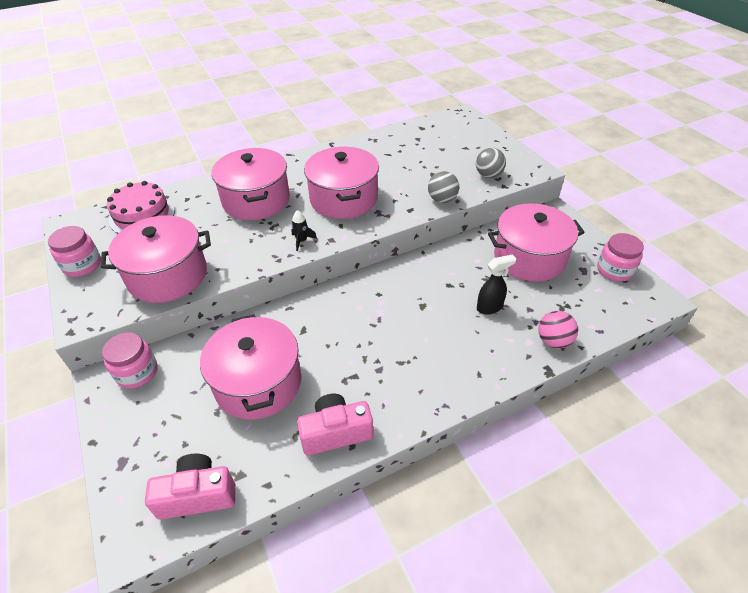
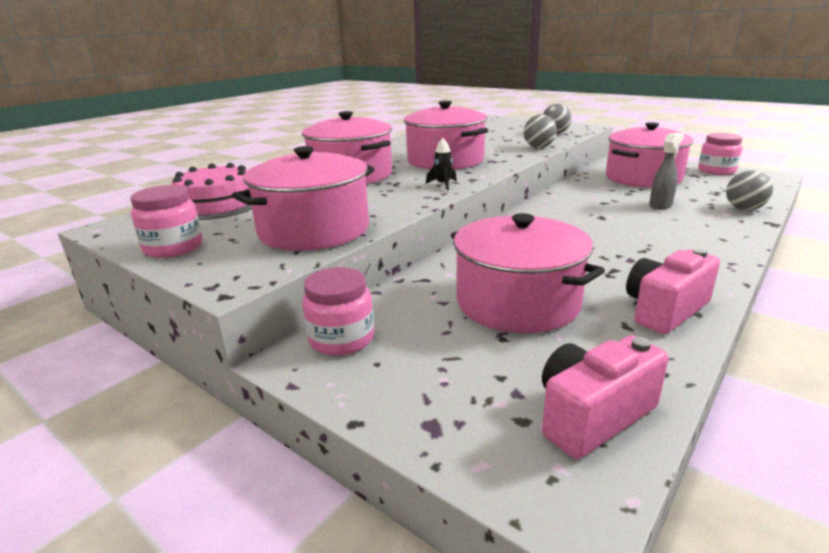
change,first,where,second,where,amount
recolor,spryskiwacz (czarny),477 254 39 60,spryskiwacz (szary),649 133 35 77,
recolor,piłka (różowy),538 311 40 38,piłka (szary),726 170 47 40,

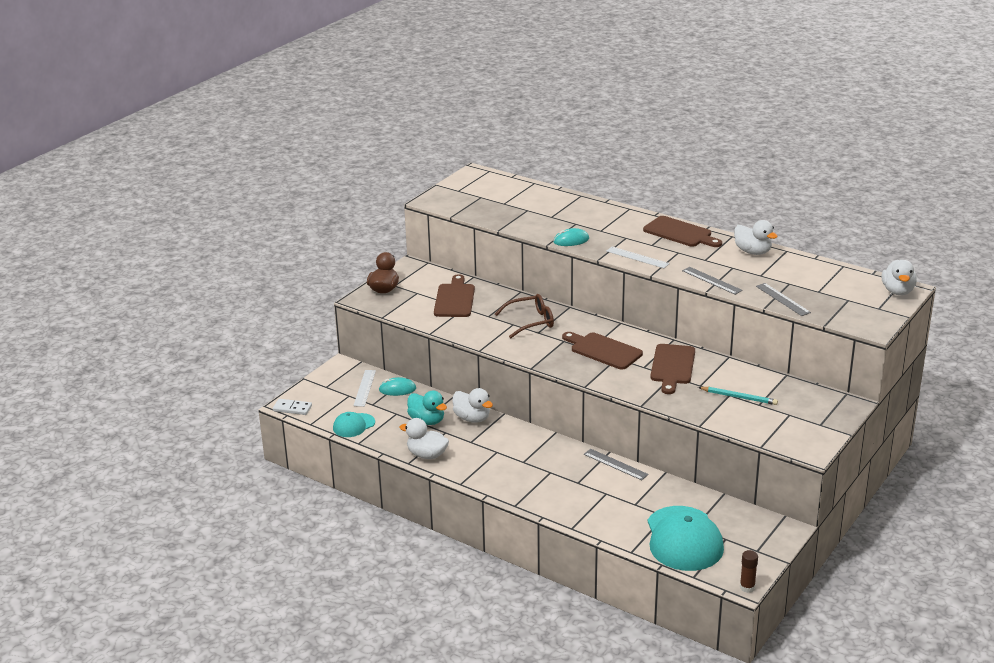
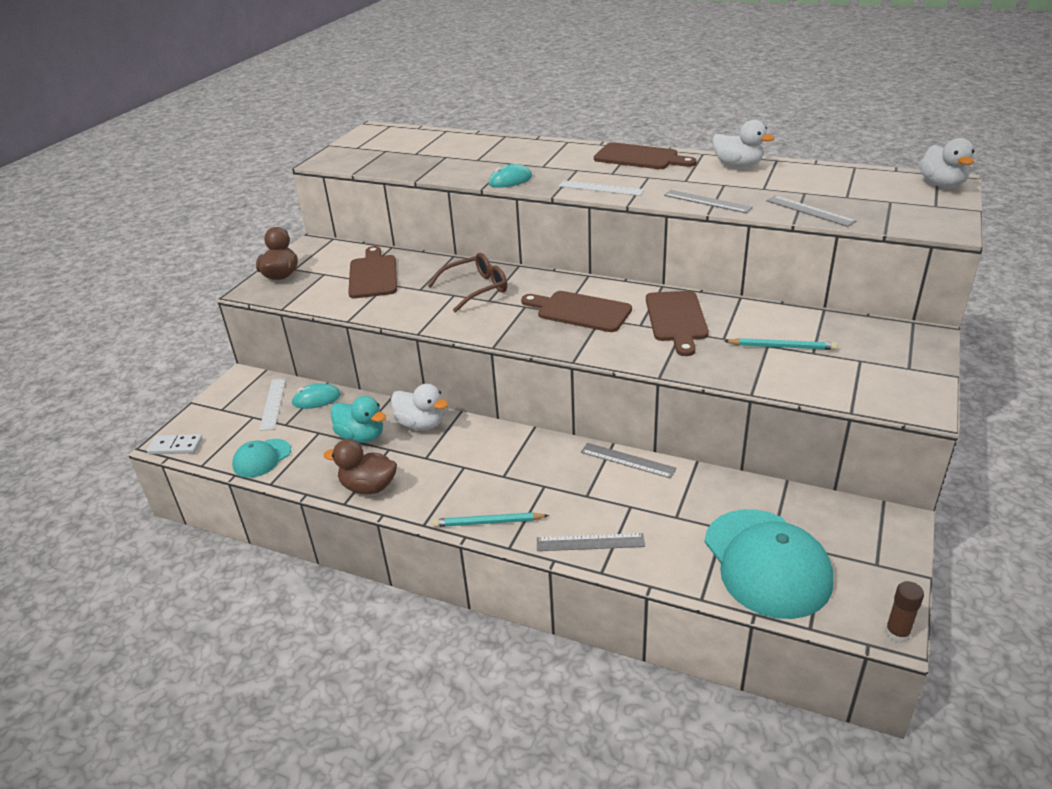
change,first,where,second,where,amount
insert,,,ołówek (turkusowy),432 512 117 15,
insert,,,linijka (szary),537 533 108 18,
recolor,kaczka (biały),399 418 50 41,kaczka (brązowy),324 439 73 55,

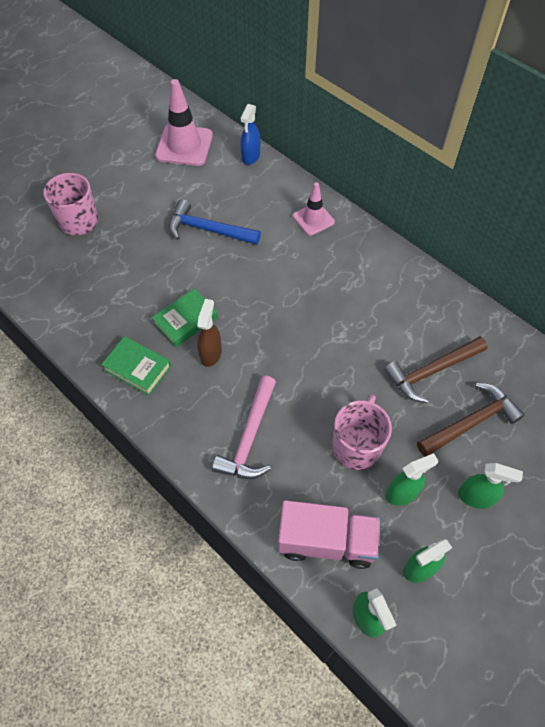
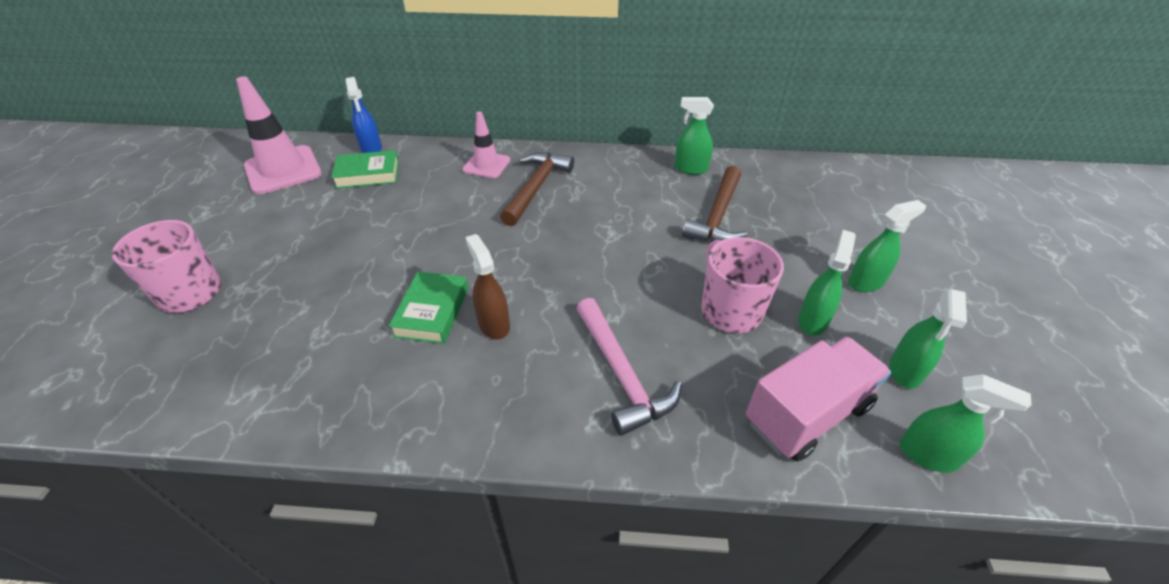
change,first,where,second,where,amount
delete,młotek (niebieski),169 200 92 45,,,
insert,,,spryskiwacz (zielony),675 97 39 78,
move,książka (zielony),101 336 70 59,,331 150 68 39,
move,młotek (brązowy),417 383 108 74,,500 152 74 74,

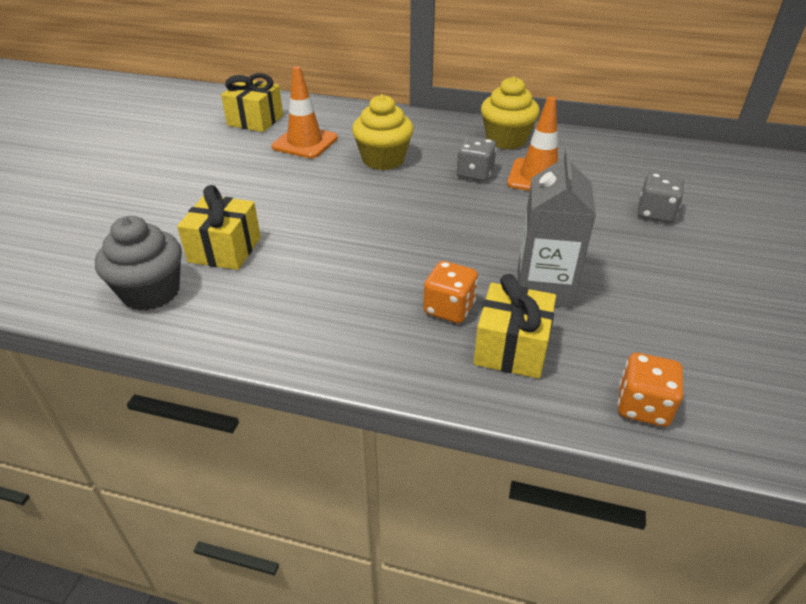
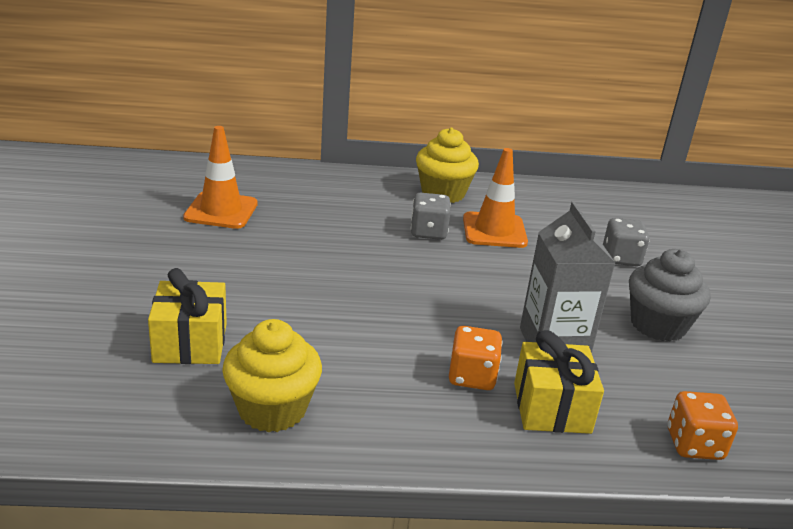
change,first,where,second,where,amount
delete,prezent (żółty),221 73 62 59,,,
move,muffinka (szary),95 216 87 95,,629 249 81 92,
move,muffinka (żółty),352 94 62 76,,222 319 100 114,

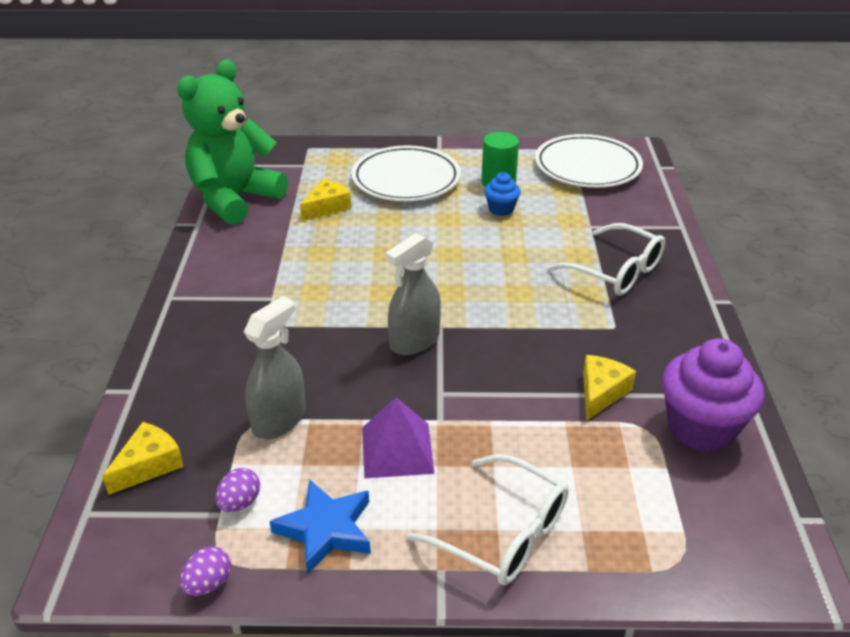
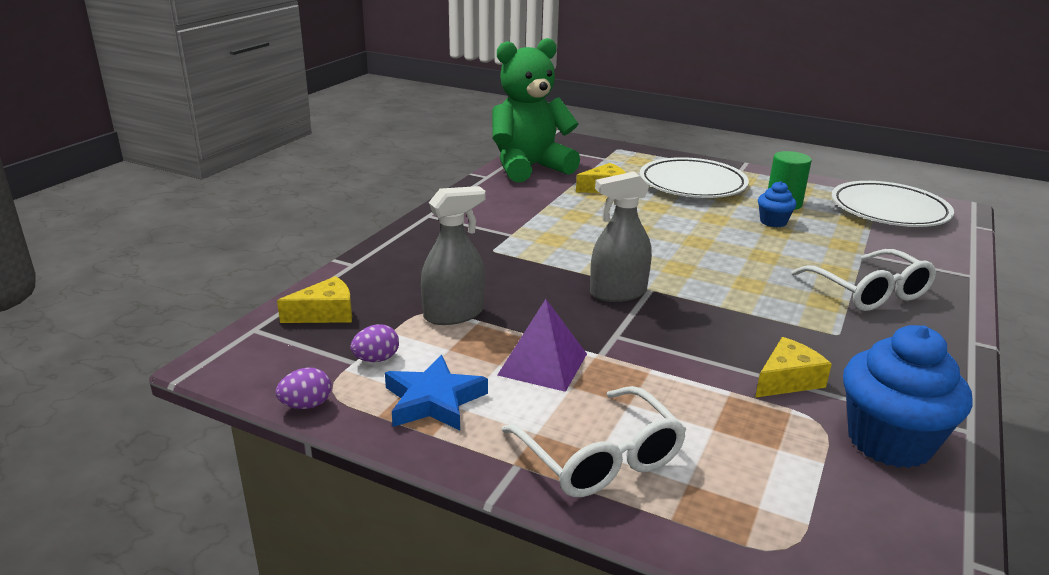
change,first,where,second,where,amount
recolor,muffinka (fioletowy),662 338 102 114,muffinka (niebieski),843 325 129 143,

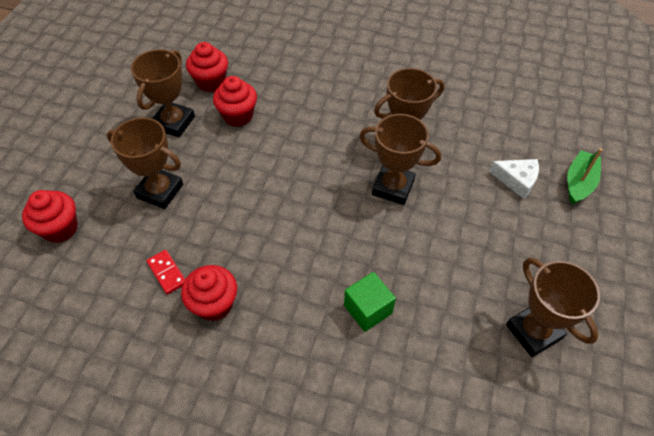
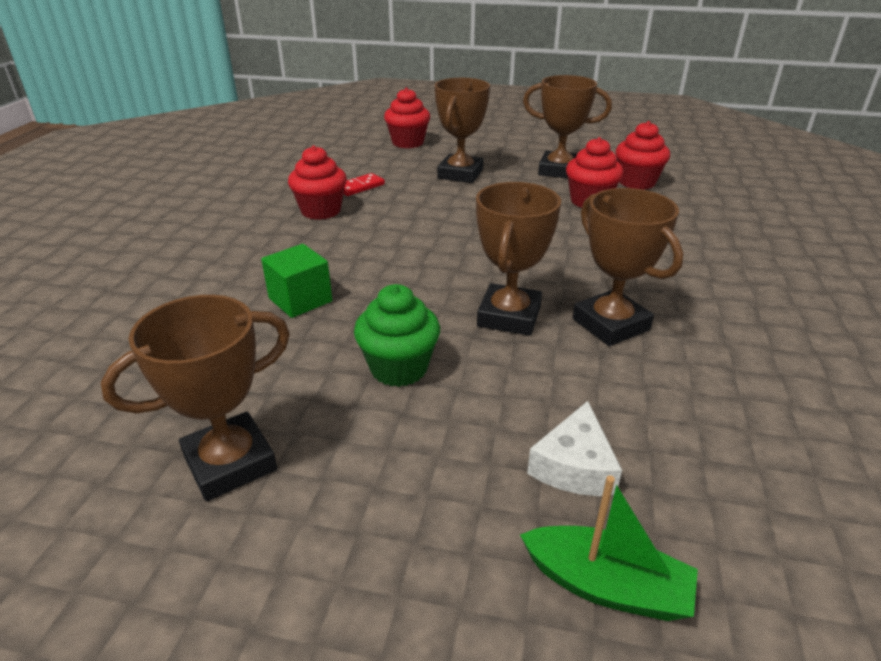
change,first,where,second,where,amount
insert,,,muffinka (zielony),354 284 86 103,

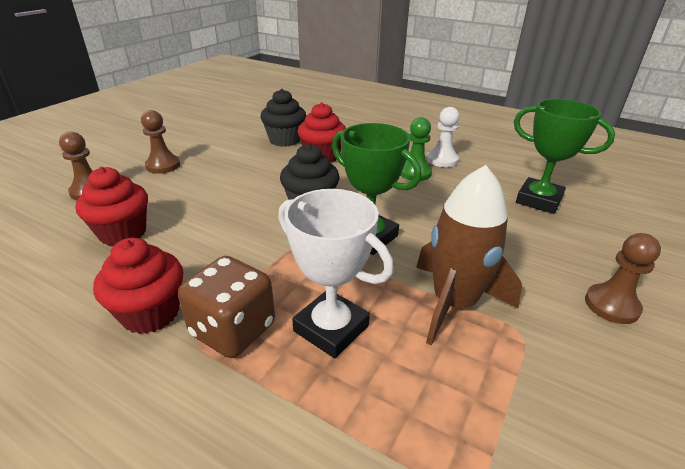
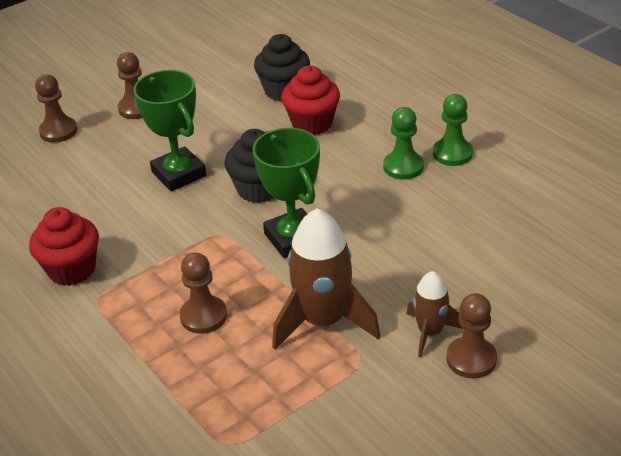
change,first,where,second,where,amount
delete,muffinka (czerwony),76 167 72 79,,,
delete,kostka do gry (brązowy),178 256 97 102,,,
insert,,,rakieta (brązowy),406 271 57 86,
move,puchar (zielony),514 99 101 115,,133 70 73 122,
replace,puchar (biały),278 189 116 169,pionek (brązowy),180 253 47 81,
recolor,pionek (biały),427 107 32 60,pionek (zielony),433 94 40 72,

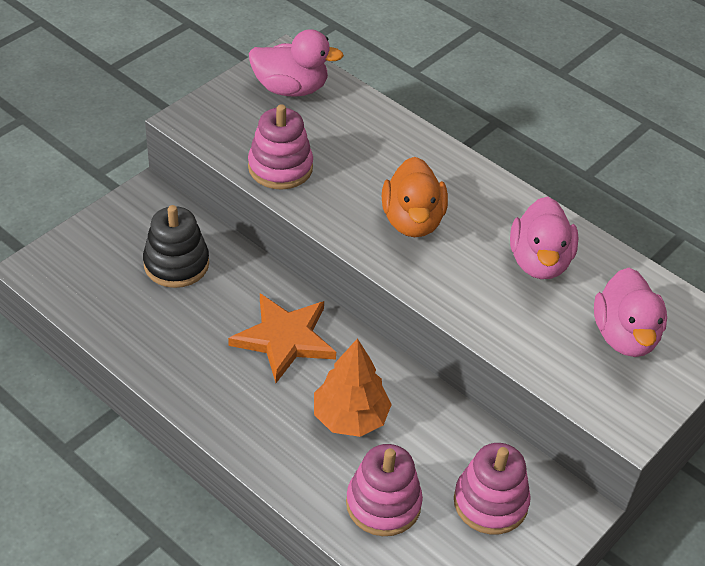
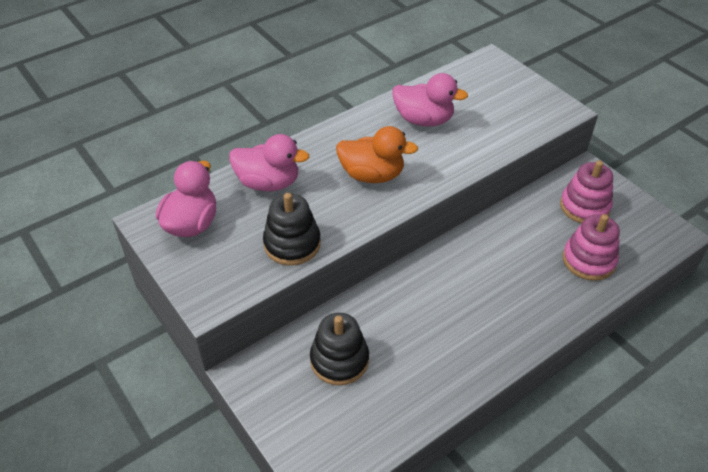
change,first,where,second,where,amount
delete,gwiazda (pomarańczowy),228 294 108 89,,,
delete,drzewko (pomarańczowy),314 338 78 99,,,
move,kaczka (różowy),594 268 73 89,,229 134 80 57,
recolor,zabawka nakładanka (różowy),248 104 65 85,zabawka nakładanka (czarny),263 193 58 72,

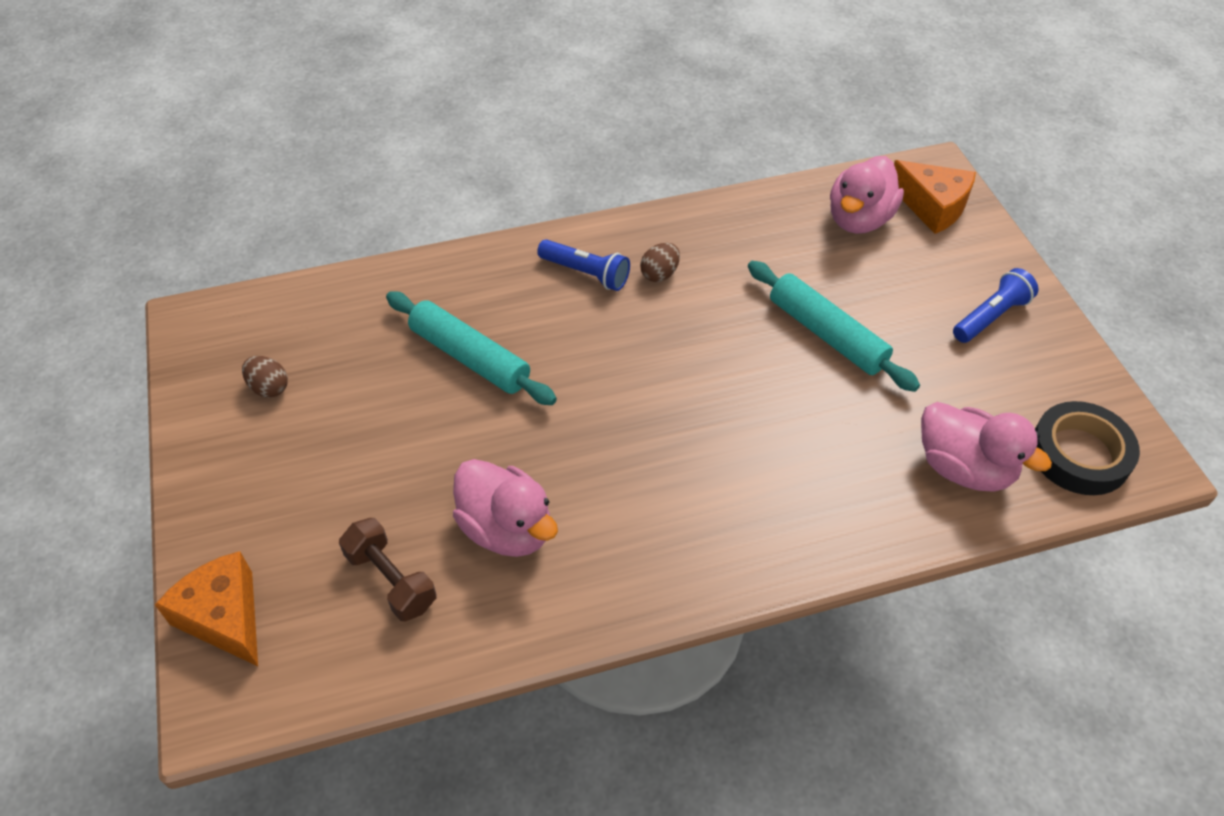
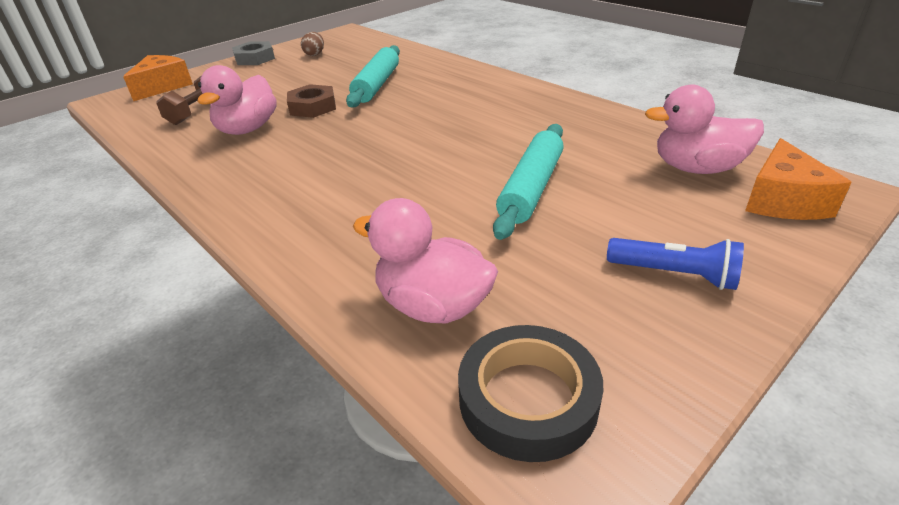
change,first,where,second,where,amount
delete,latarka (niebieski),537 239 93 52,,,
delete,jajko (brązowy),640 243 40 39,,,
insert,,,nakrętka (szary),232 41 43 24,
insert,,,nakrętka (brązowy),287 84 49 34,
rotate,kaczka (różowy),921 402 131 90,,353 198 145 125,105 degrees clockwise

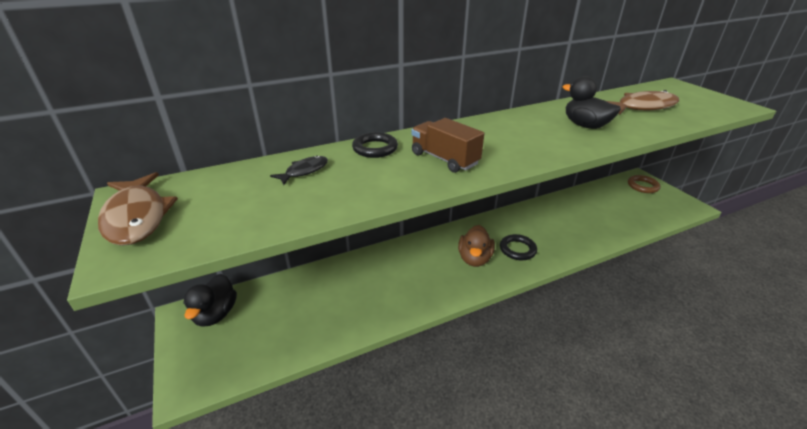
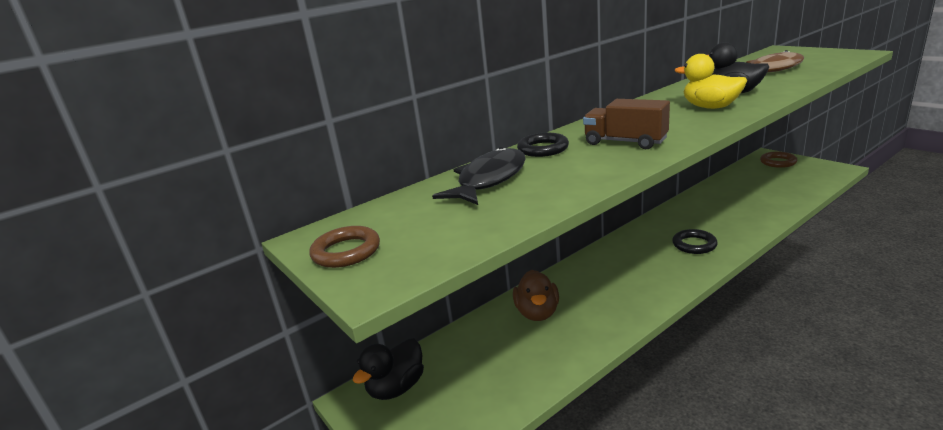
change,first,where,second,where,amount
insert,,,kaczka (żółty),675 54 72 55,
move,kaczka (brązowy),458 225 37 42,,513 270 46 51,
replace,ryba (brązowy),98 172 80 74,pierścień (brązowy),309 226 71 42,
rotate,kaczka (czarny),183 274 54 53,,353 338 71 62,45 degrees clockwise
resize,ryba (czarny),270 156 58 29,,432 147 94 58,x1.84

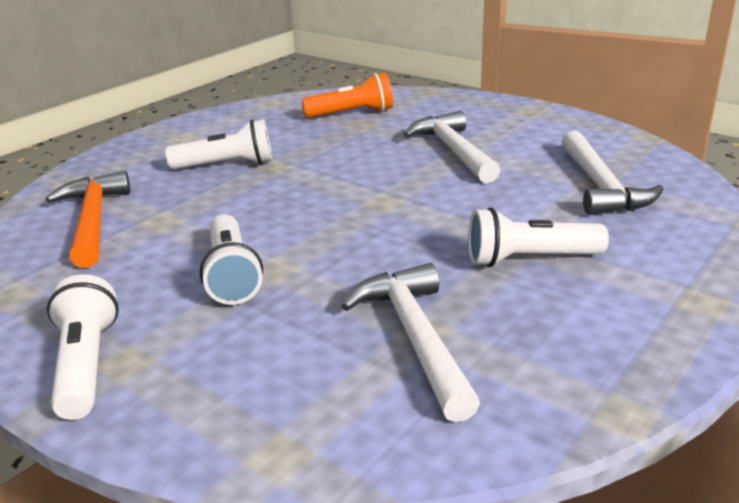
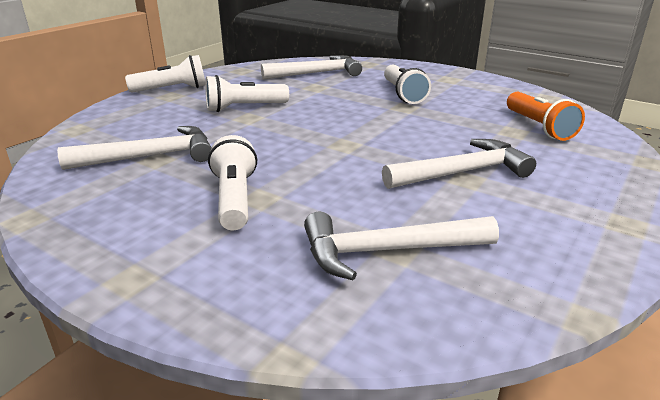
change,first,where,second,where,amount
recolor,młotek (pomarańczowy),46 171 84 97,młotek (biały),261 55 101 24,

